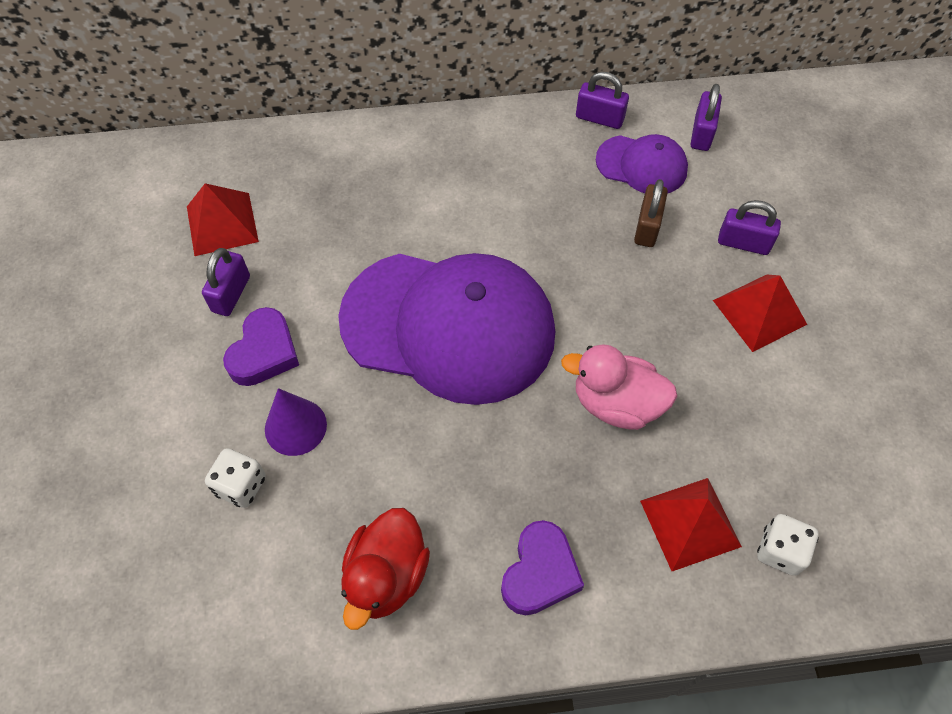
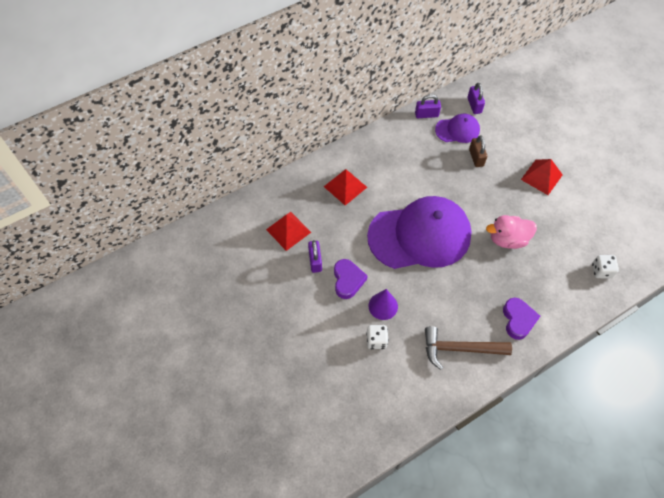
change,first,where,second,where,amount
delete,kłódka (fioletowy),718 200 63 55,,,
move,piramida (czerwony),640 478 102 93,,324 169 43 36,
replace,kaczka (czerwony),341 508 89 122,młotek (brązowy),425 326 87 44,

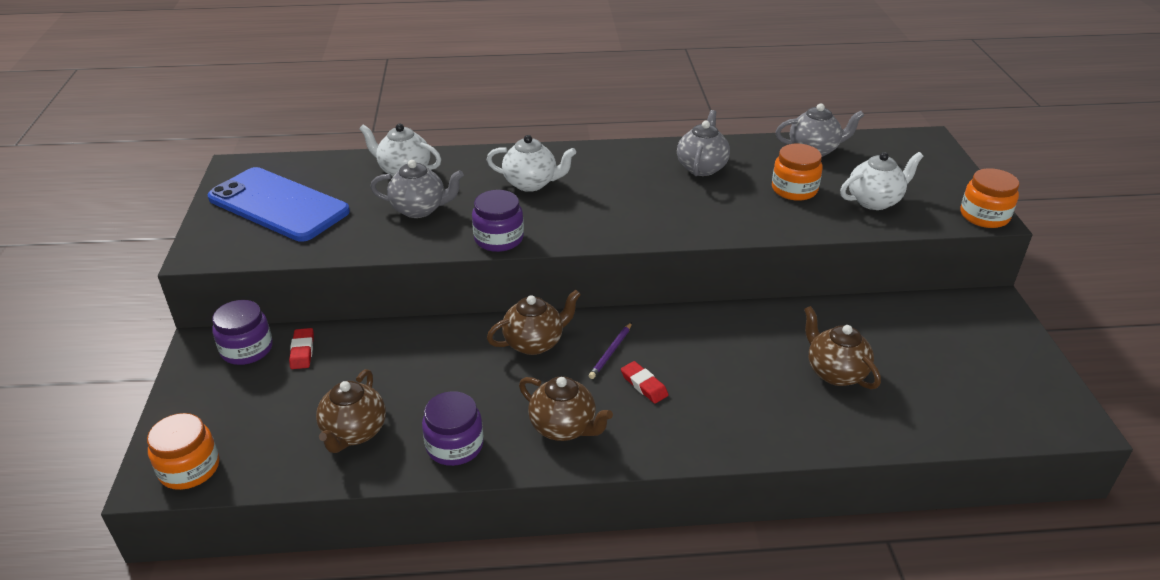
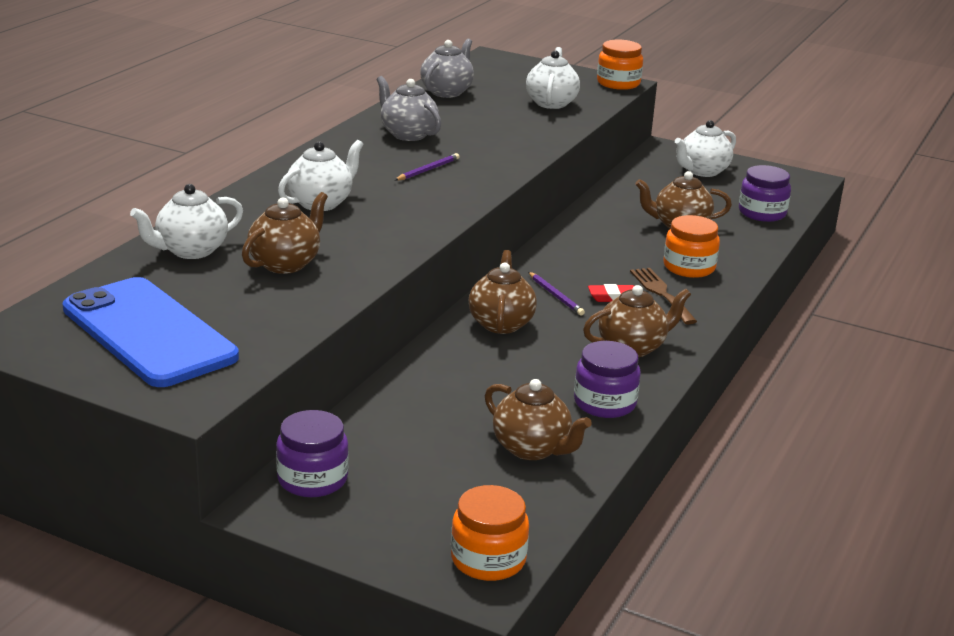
change,first,where,second,where,amount
delete,gumka do mazania (czerwony),289 328 25 41,,,
insert,,,ołówek (fioletowy),395 153 64 28,
insert,,,widelec (brązowy),630 268 67 56,
insert,,,imbryk (biały),675 120 61 57,
move,słoik (fioletowy),472 190 52 62,,739 165 52 57,
move,słoik (pomarańczowy),772 144 51 57,,664 215 56 63,
recolor,imbryk (szary),370 160 94 58,imbryk (brązowy),242 192 86 82,
rotate,telefon (niebieski),208 167 142 75,,63 277 176 110,75 degrees clockwise

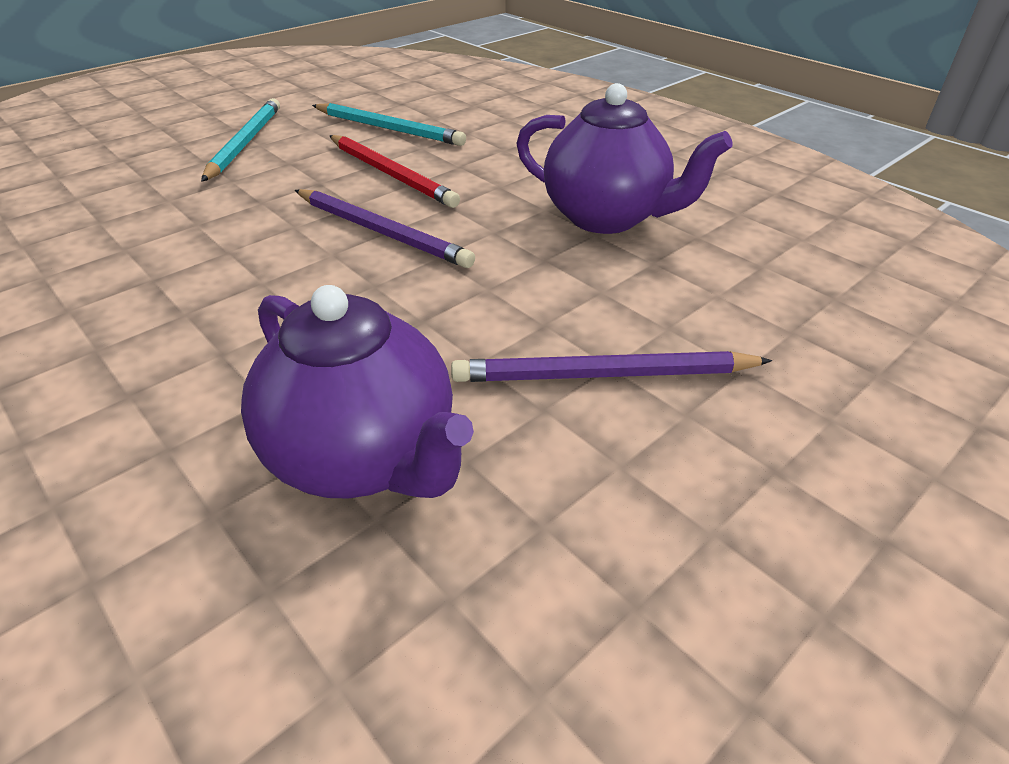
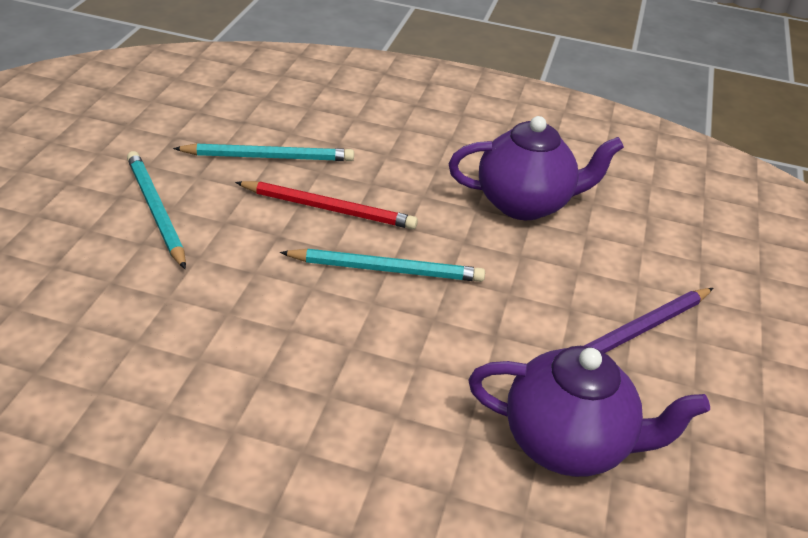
change,first,where,second,where,amount
recolor,ołówek (fioletowy),295 189 180 79,ołówek (turkusowy),280 249 205 33,

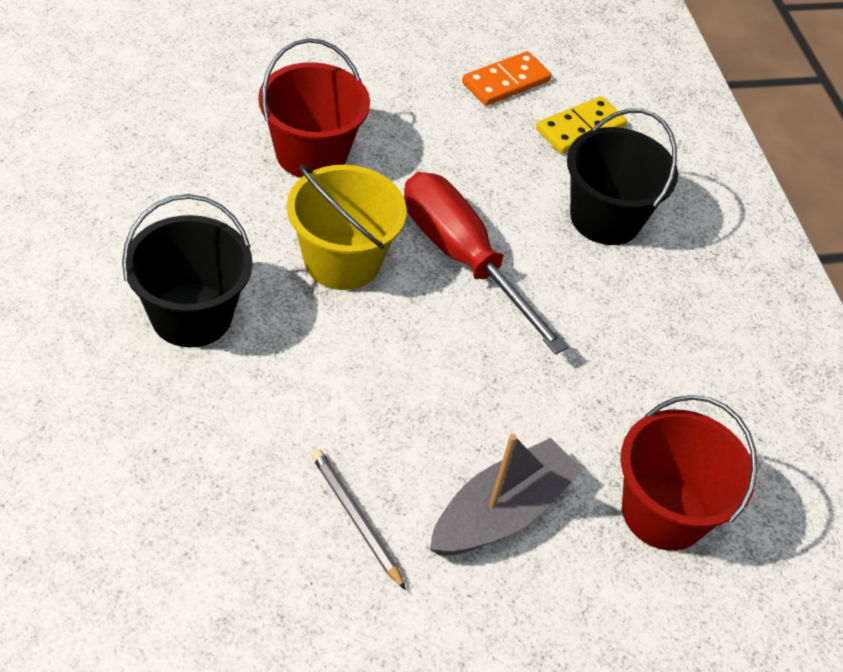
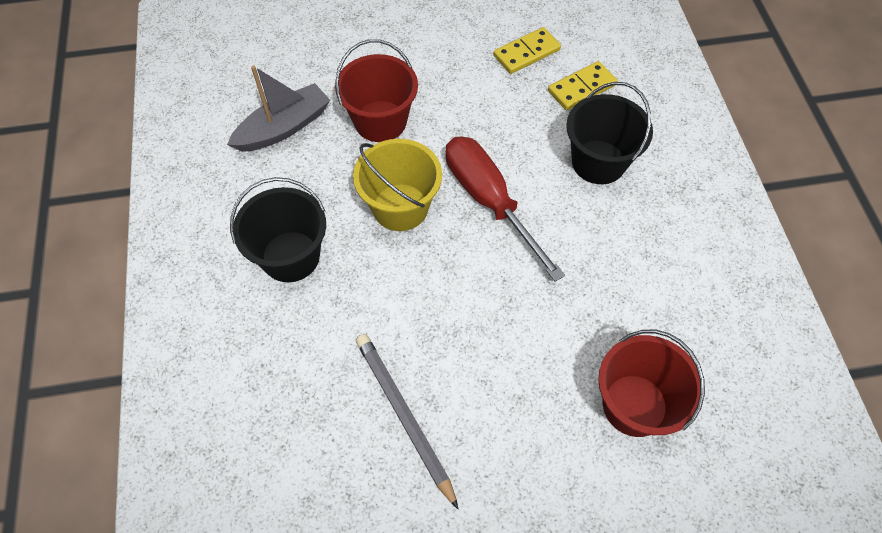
change,first,where,second,where,amount
move,łódka (szary),430 434 153 122,,227 65 103 87,
recolor,kostka domina (pomarańczowy),462 51 90 55,kostka domina (żółty),493 27 68 47,
resize,ołówek (szary),311 449 95 142,,356 334 103 175,x1.56

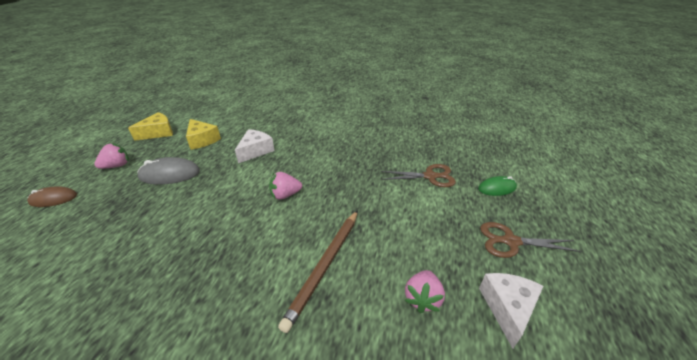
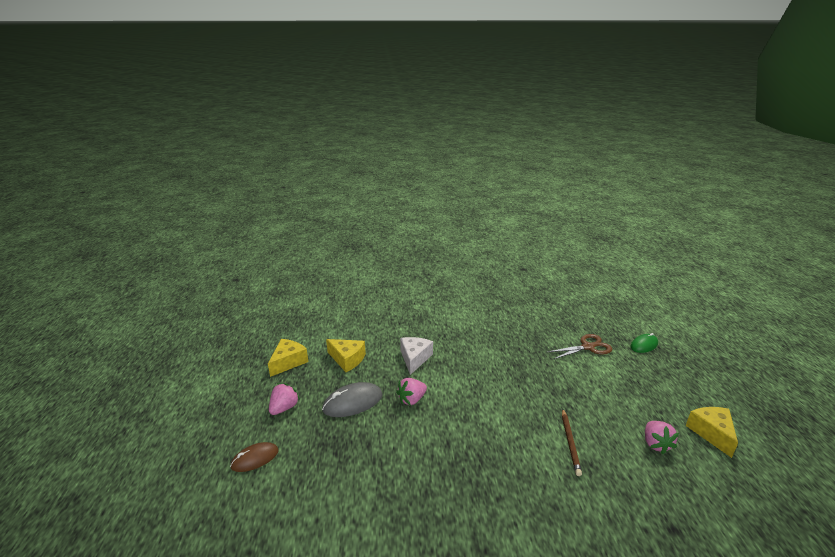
change,first,where,second,where,amount
delete,nożyczki (brązowy),480 222 102 36,,,
move,truskawka (różowy),269 172 33 28,,396 378 31 27,
recolor,ser (biały),479 273 64 76,ser (żółty),686 407 52 51,
resize,ołówek (brązowy),278 210 80 123,,562 409 20 67,x0.64

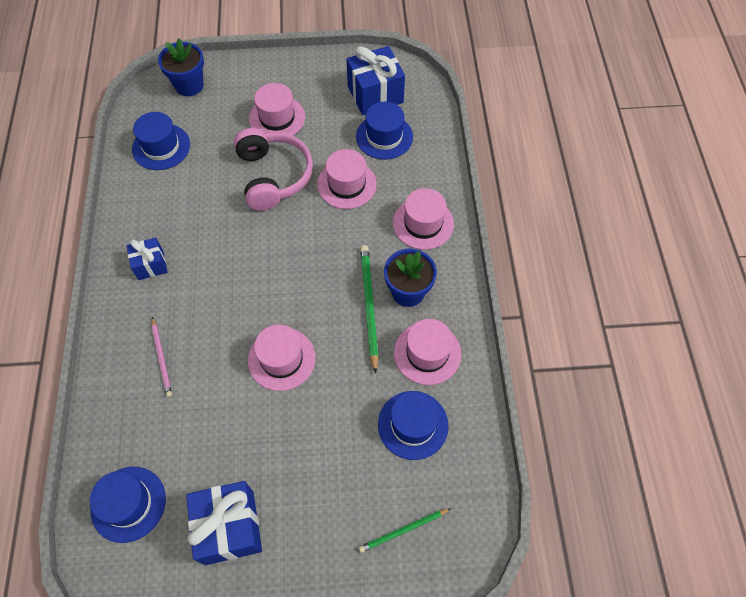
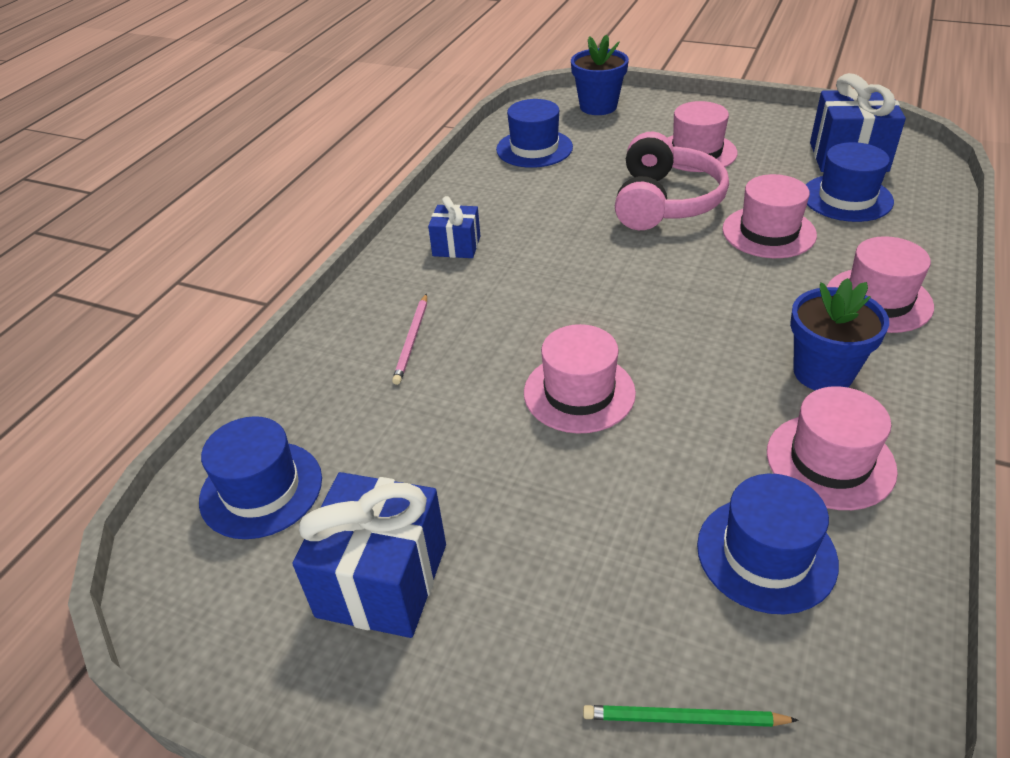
change,first,where,second,where,amount
delete,ołówek (zielony),360 245 19 129,,,

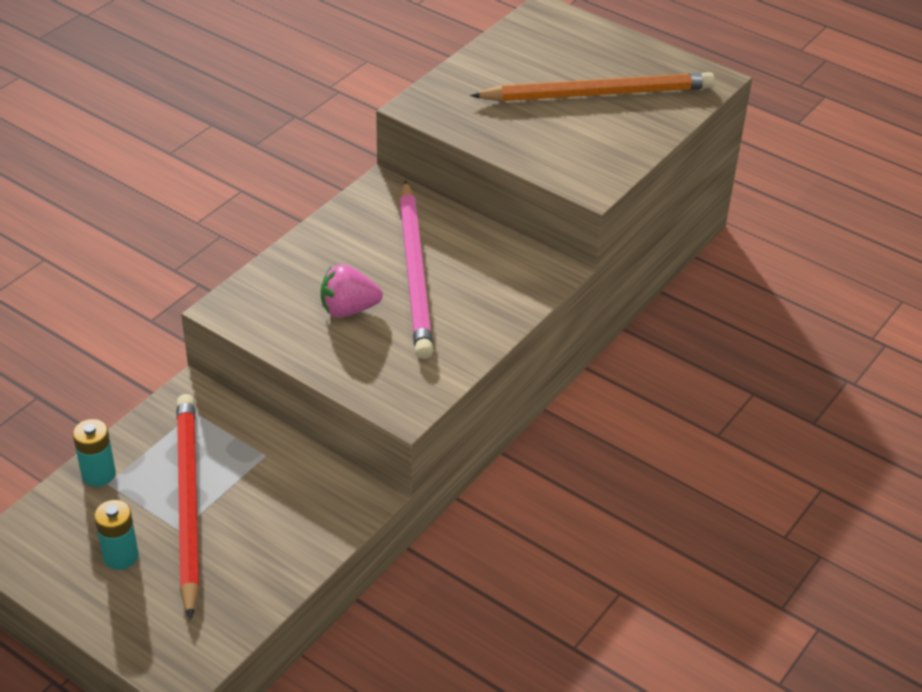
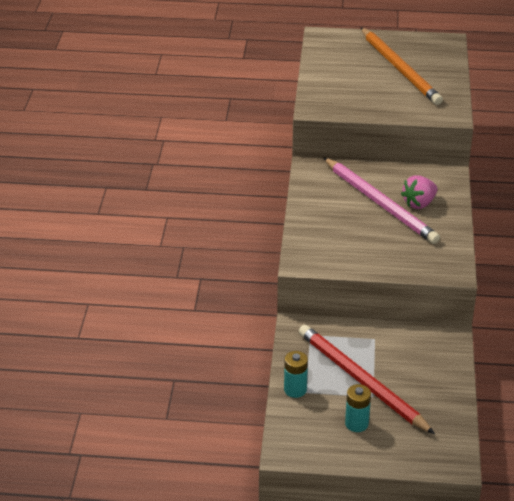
change,first,where,second,where,amount
move,truskawka (różowy),321 264 62 54,,401 175 37 34,
rotate,ołówek (pomarańczowy),470 72 245 30,,361 28 82 77,105 degrees clockwise

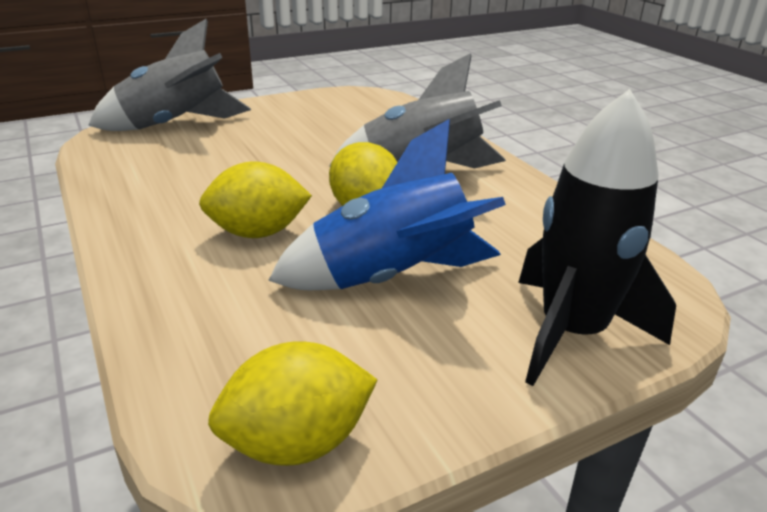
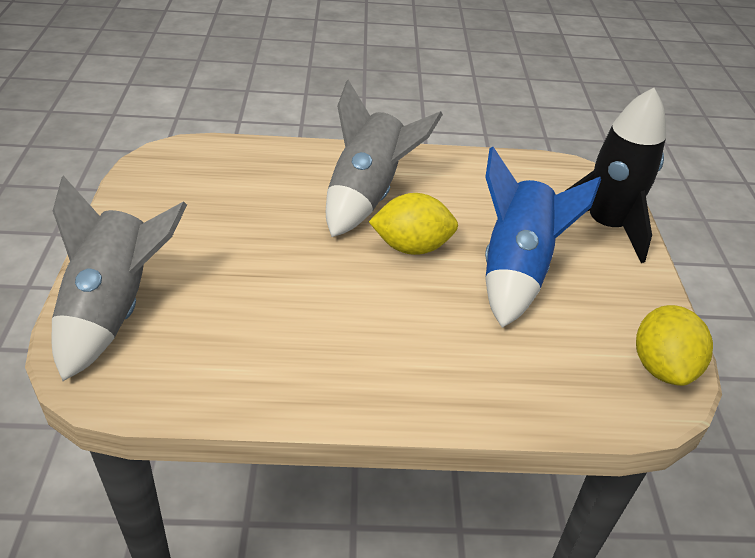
change,first,where,second,where,amount
delete,cytryna (żółty),199 162 113 76,,,

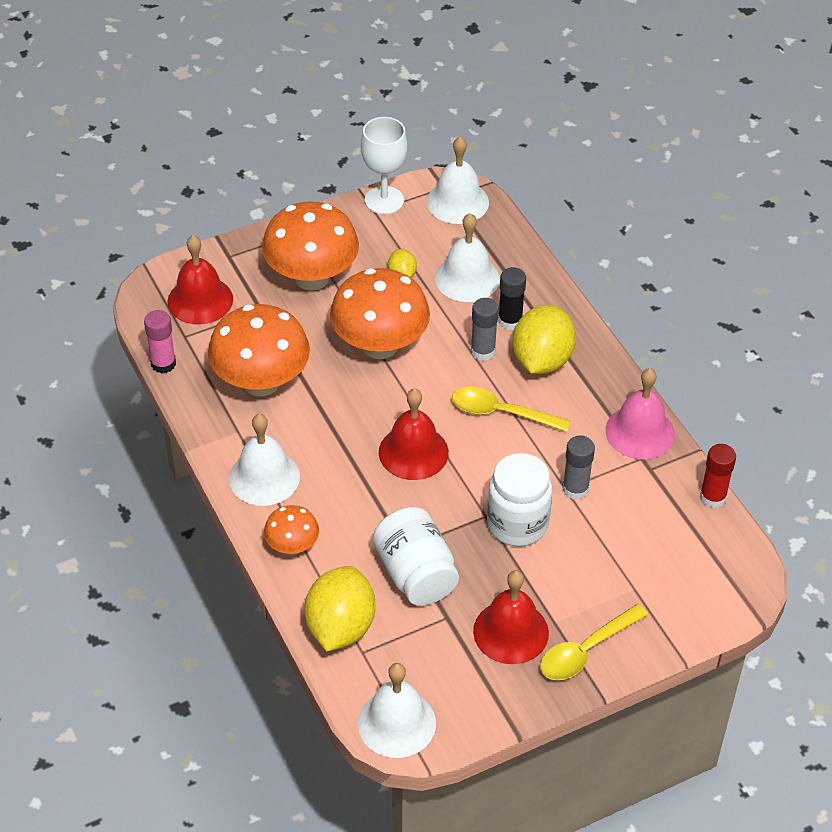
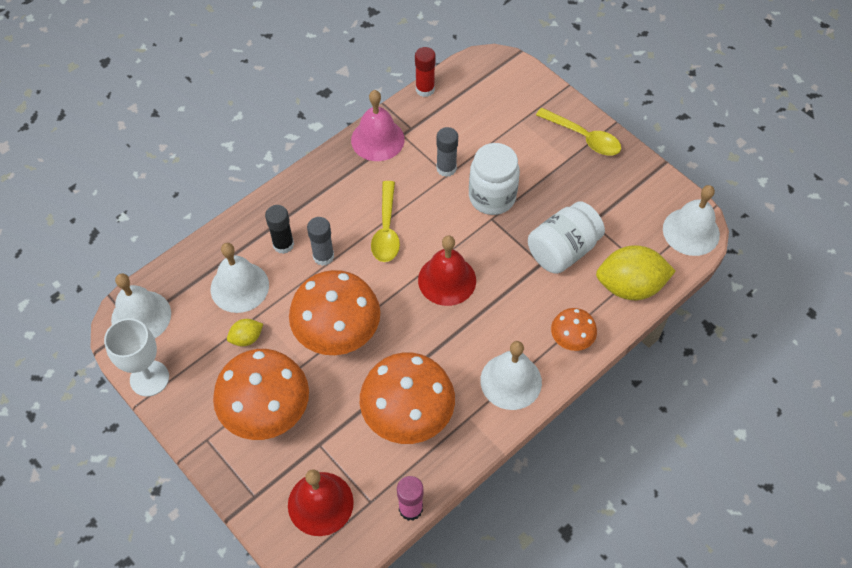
change,first,where,second,where,amount
delete,dzwonek (czerwony),473 570 76 94,,,
delete,cytryna (żółty),512 305 64 69,,,

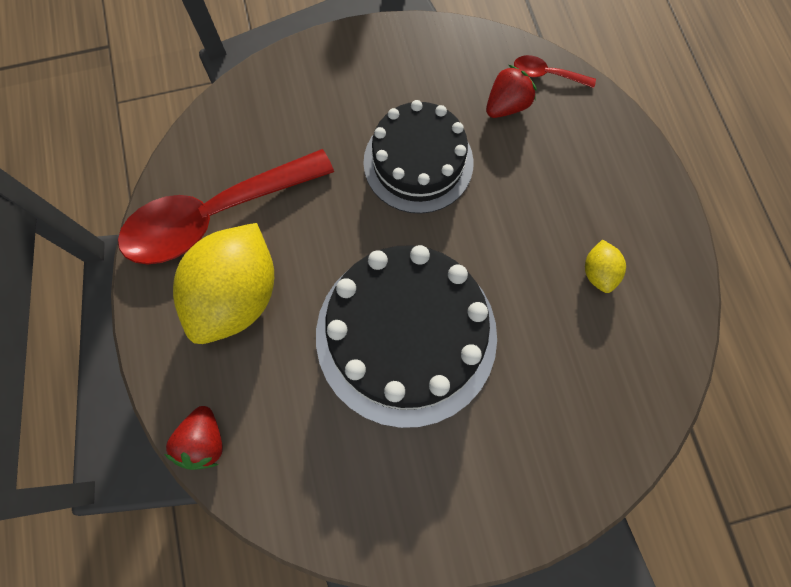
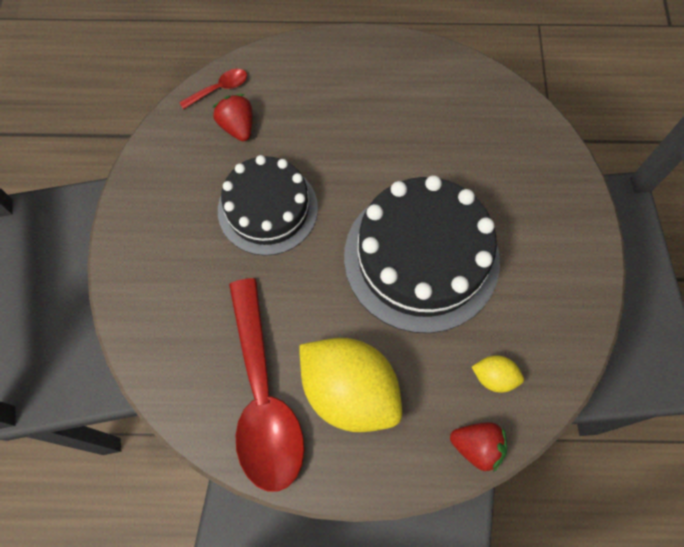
change,first,where,second,where,amount
move,cytryna (żółty),585 240 41 53,,472 355 52 38,
rotate,łyżka (czerwony),514 55 82 33,,179 69 68 40,150 degrees counterclockwise

